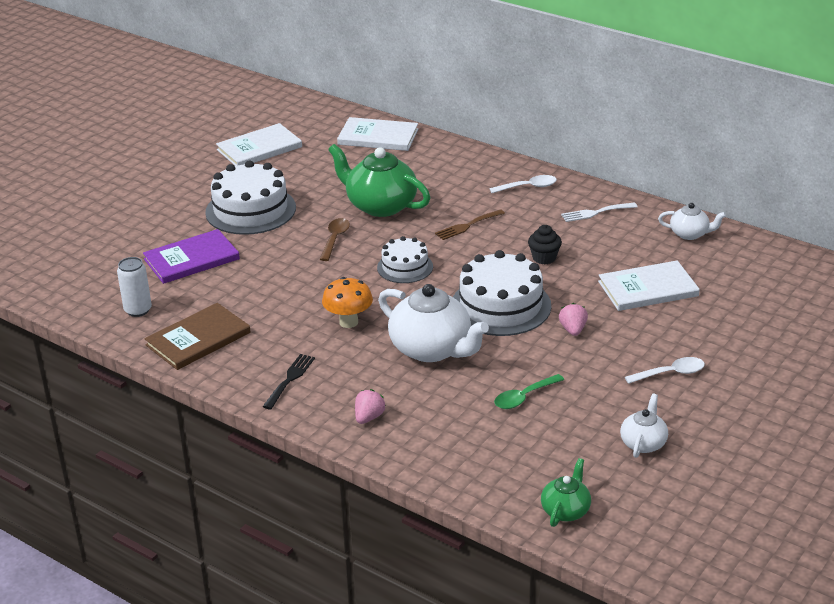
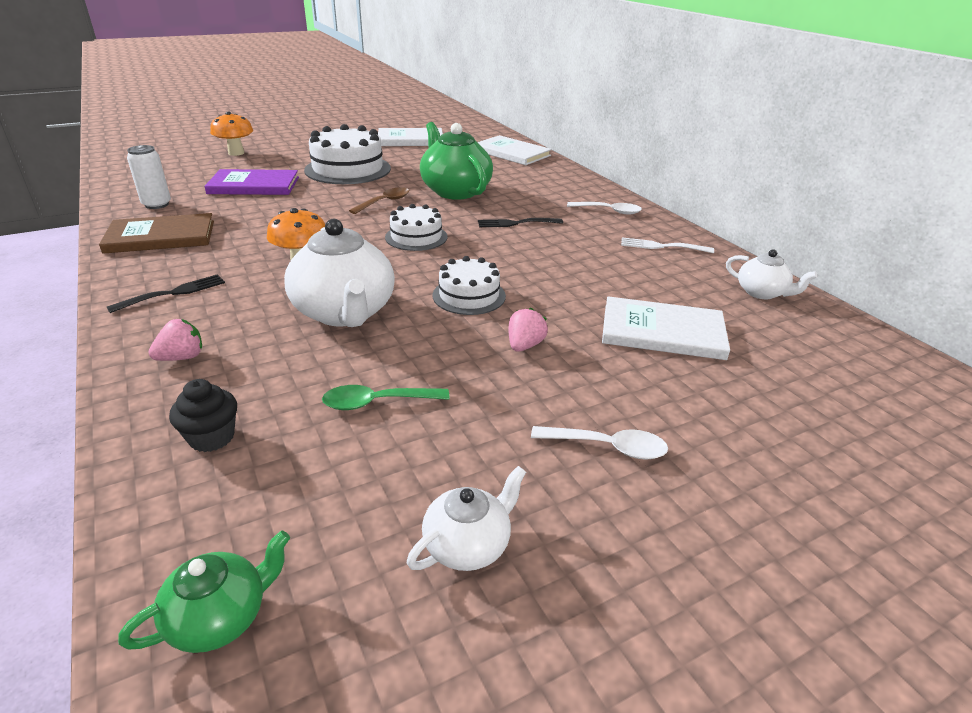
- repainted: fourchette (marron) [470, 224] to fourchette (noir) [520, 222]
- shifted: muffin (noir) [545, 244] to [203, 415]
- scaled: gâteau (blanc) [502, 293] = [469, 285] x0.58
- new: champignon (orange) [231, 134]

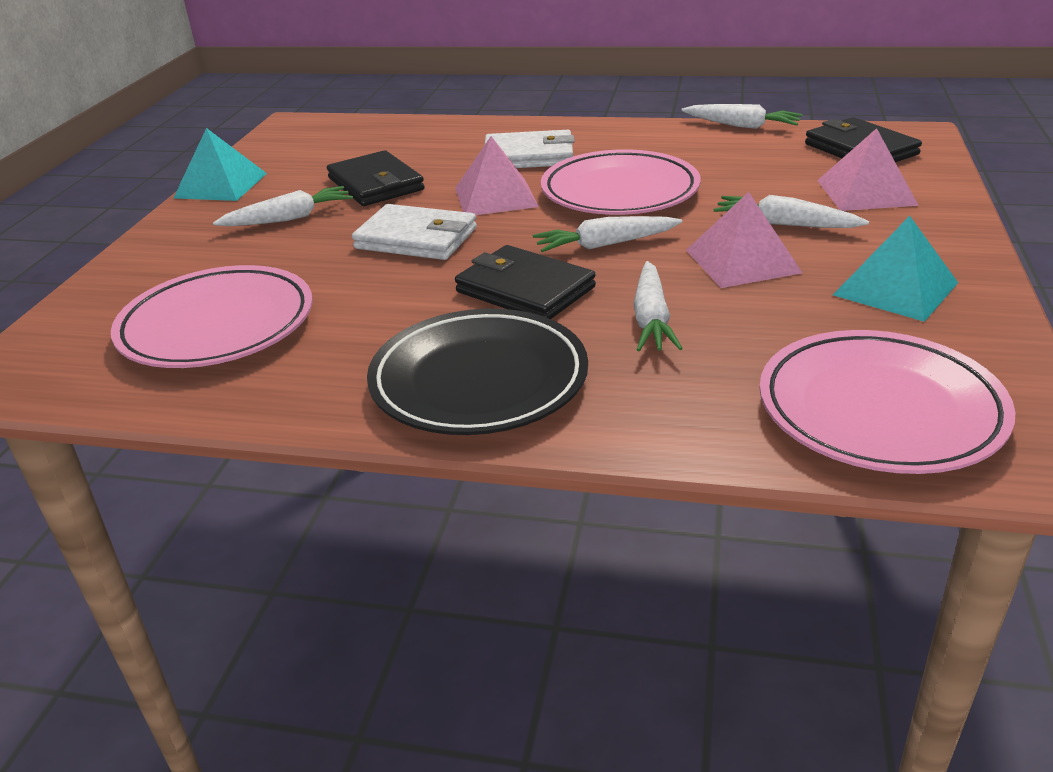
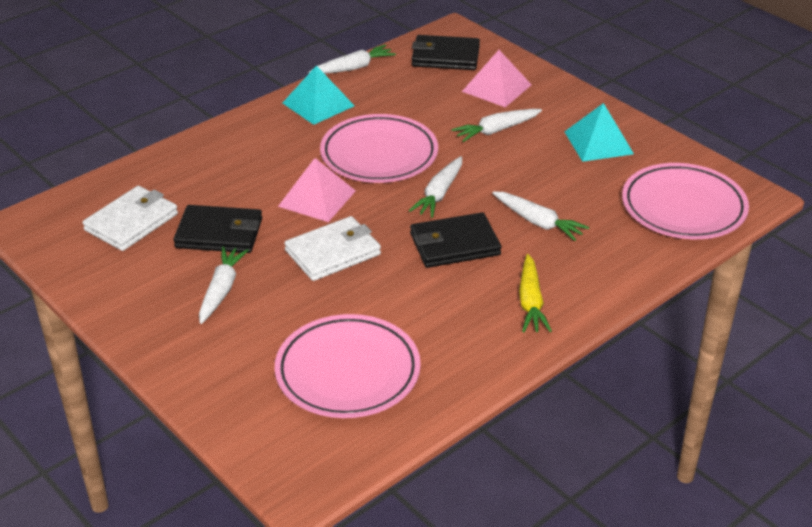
- shifted: pyramide (turquoise) [220, 164] to [318, 95]
- shifted: portefeuille (blanc) [530, 149] to [130, 218]
- gone: pyramide (rose) [744, 240]
- swapped: assiette (noir) [477, 372] to carotte (jaune) [535, 293]

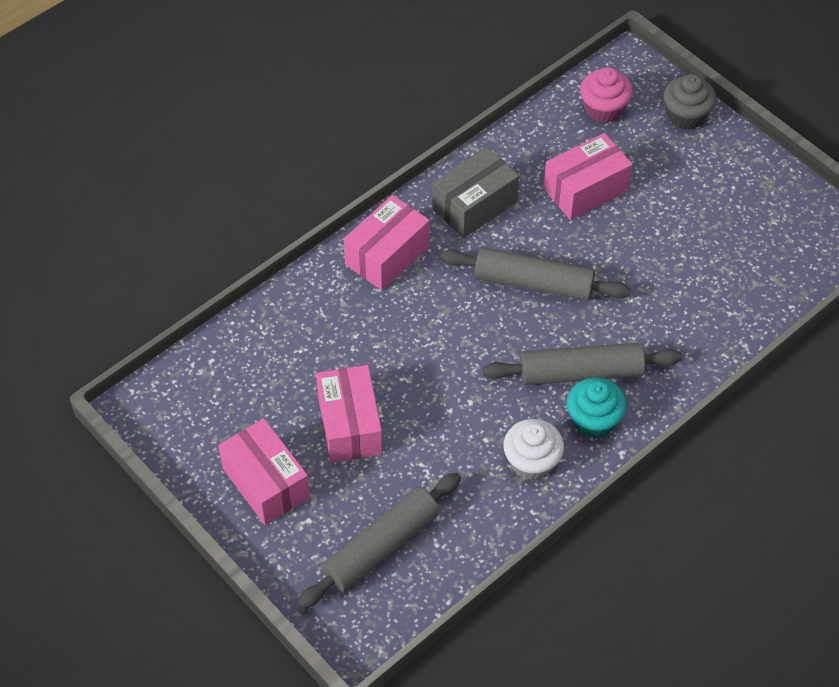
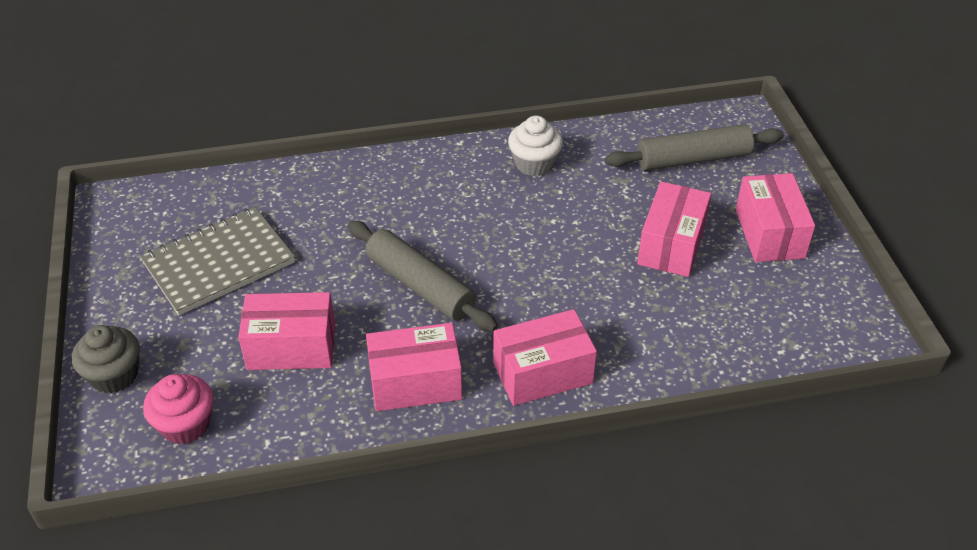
- repainted: boîte (gris) [475, 192] to boîte (rose) [414, 367]
- gone: rouleau à pâtisserie (gris) [582, 364]
- gone: muffin (turquoise) [596, 407]
- new: carnet (gris) [217, 261]

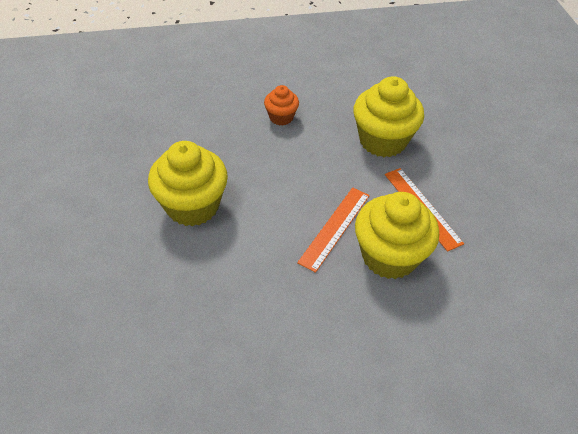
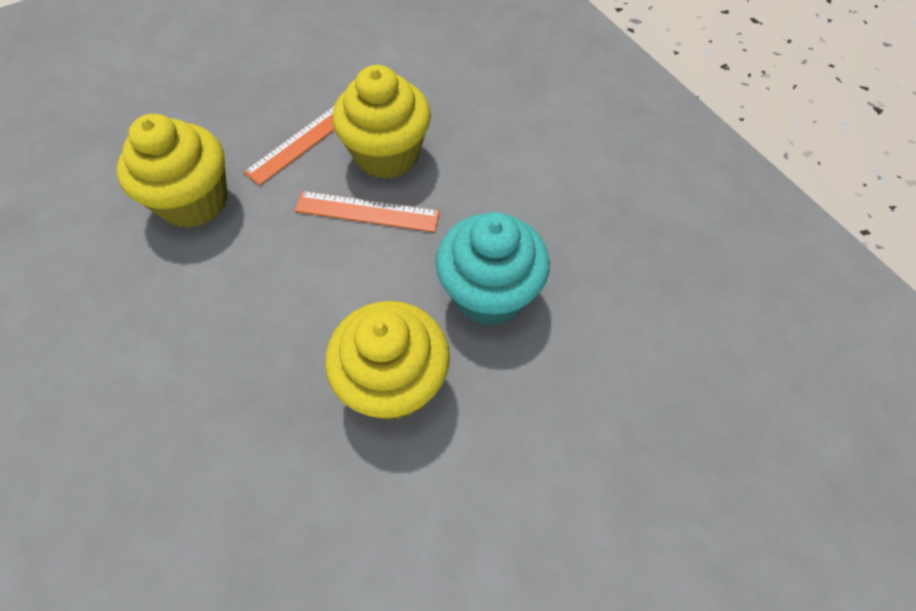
- gone: muffin (orange) [281, 105]
- new: muffin (turquoise) [493, 269]

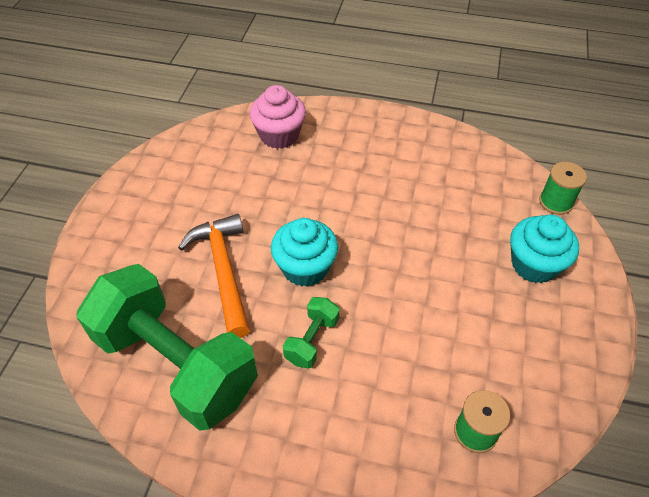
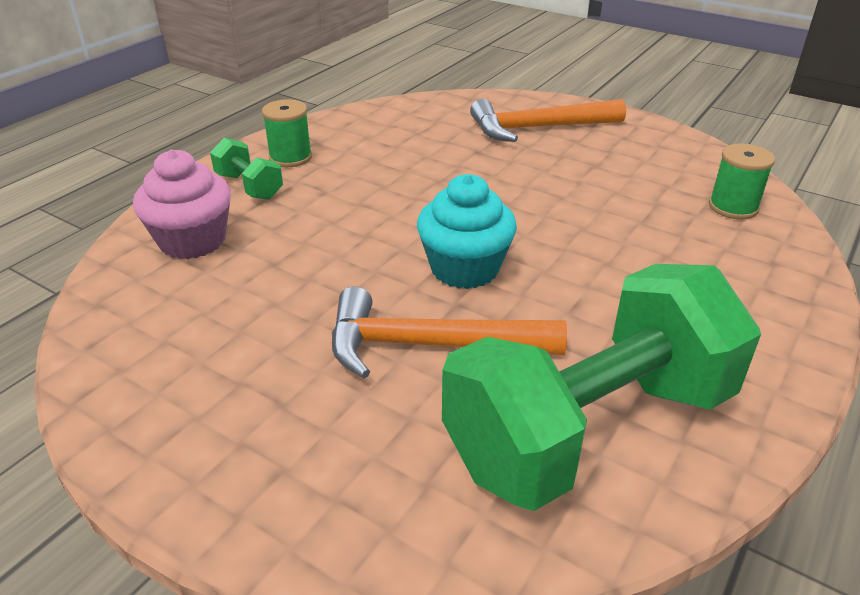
- shifted: bobine (vert) [563, 188] to [287, 133]
- swapped: muffin (turquoise) [544, 249] to marteau (orange) [548, 120]
- shifted: haltère (vert) [311, 333] to [246, 169]

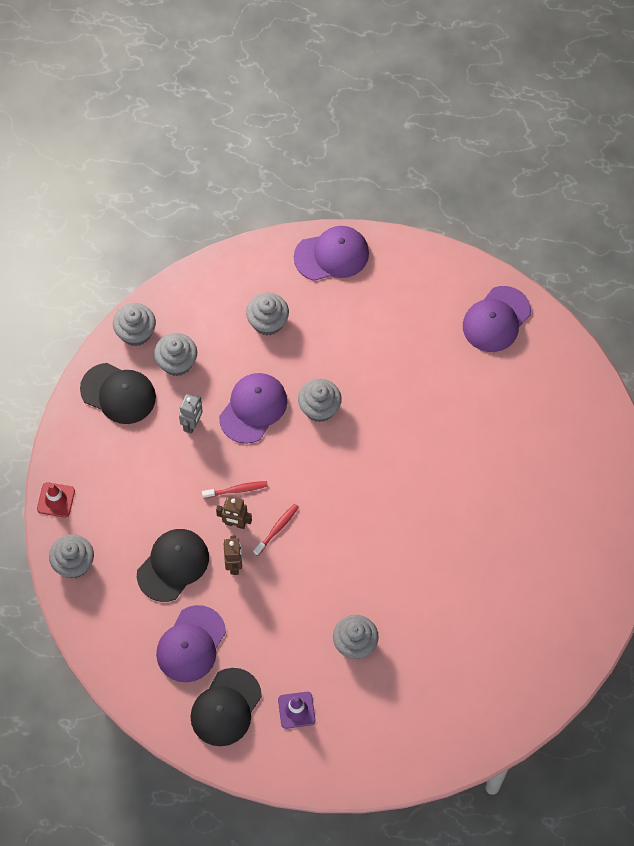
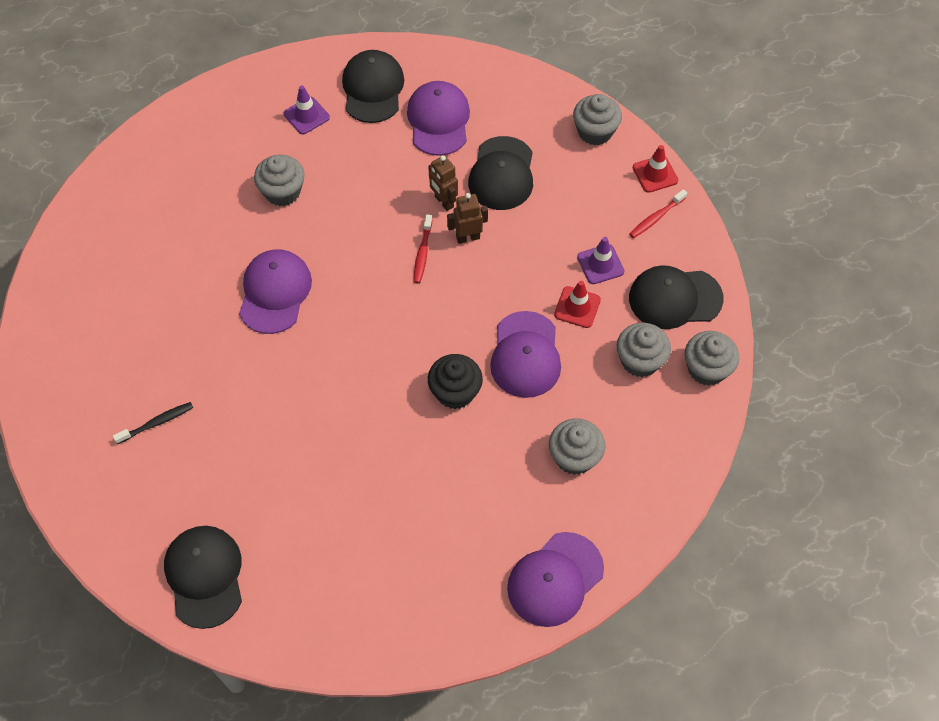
- shifted: casquette (violet) [497, 319] to [275, 291]
- repainted: muffin (gris) [320, 400] to muffin (noir) [455, 381]
- swapped: robot (gris) [191, 414] to cône de chantier (rouge) [577, 304]
- shifted: brosse à dents (rouge) [235, 490] to [658, 213]
- new: cône de chantier (violet) [600, 260]
- new: brosse à dents (noir) [153, 423]
- new: casquette (noir) [203, 577]

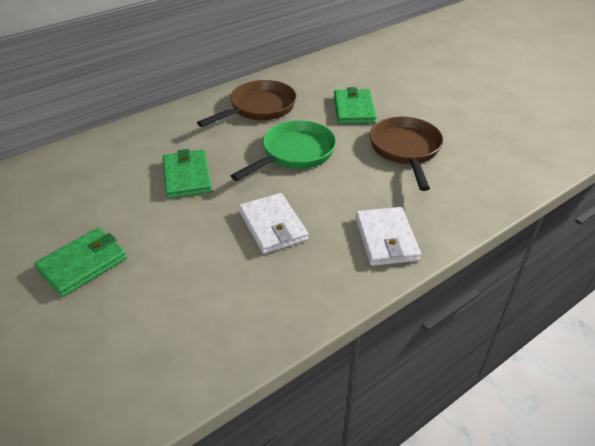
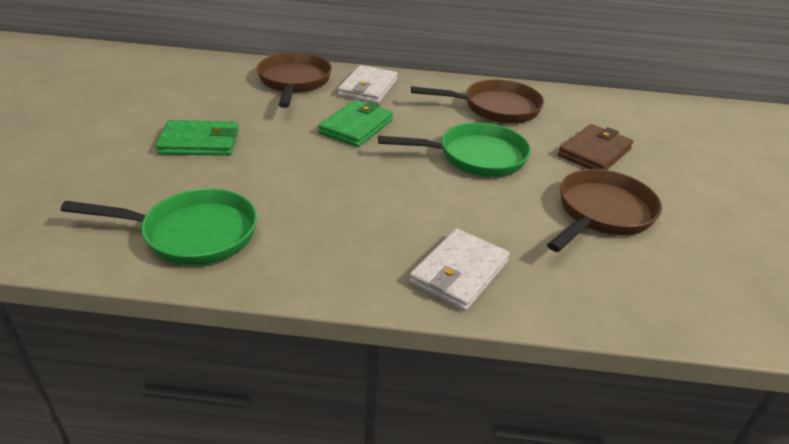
- repainted: portefeuille (vert) [355, 105] to portefeuille (marron) [595, 147]
- shifted: portefeuille (blanc) [273, 223] to [368, 84]
- new: poêle (marron) [294, 80]
- new: poêle (vert) [159, 227]

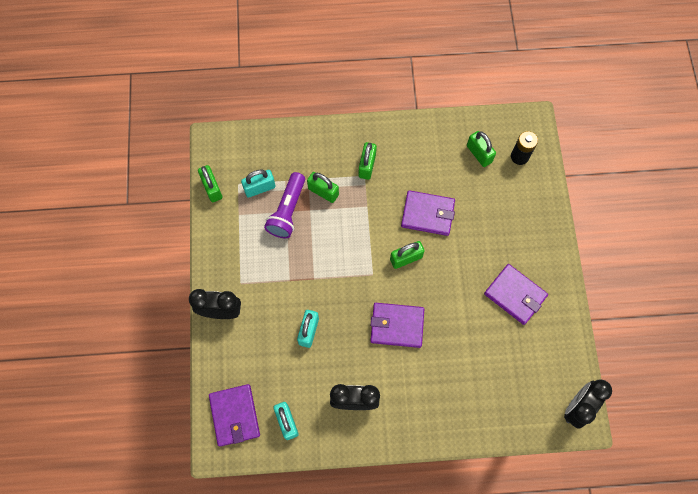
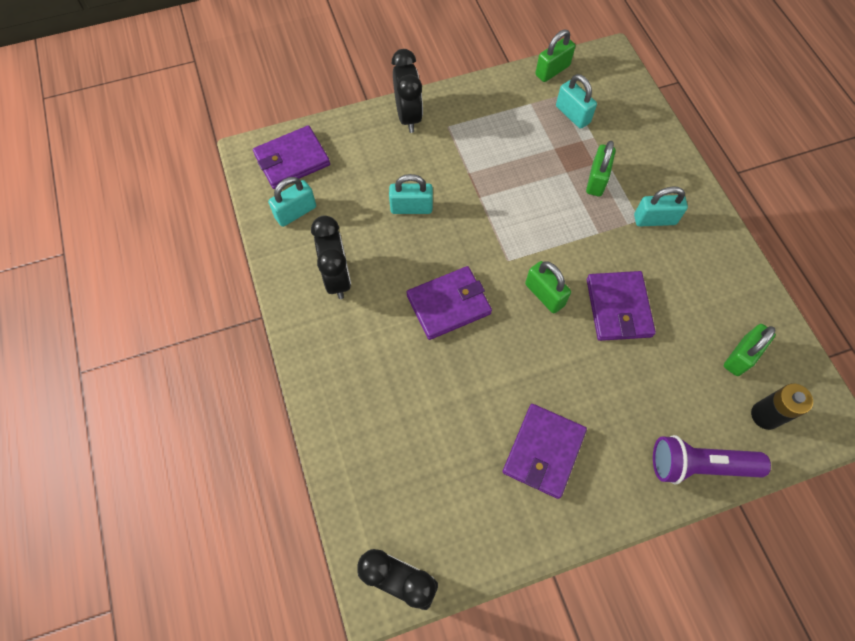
- repainted: cadenas (vert) [367, 161] to cadenas (turquoise) [661, 206]
- shifted: lampe de poche (violet) [284, 205] to [712, 459]
- rotated: portefeuille (violet) [397, 325] = [449, 303] 75 degrees clockwise

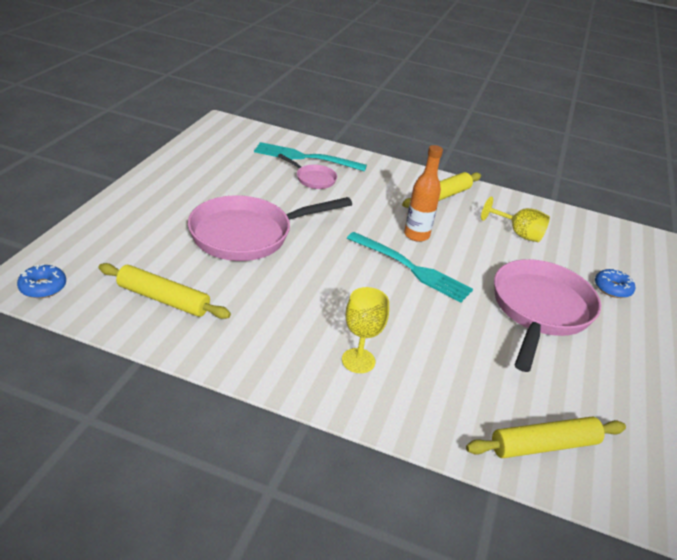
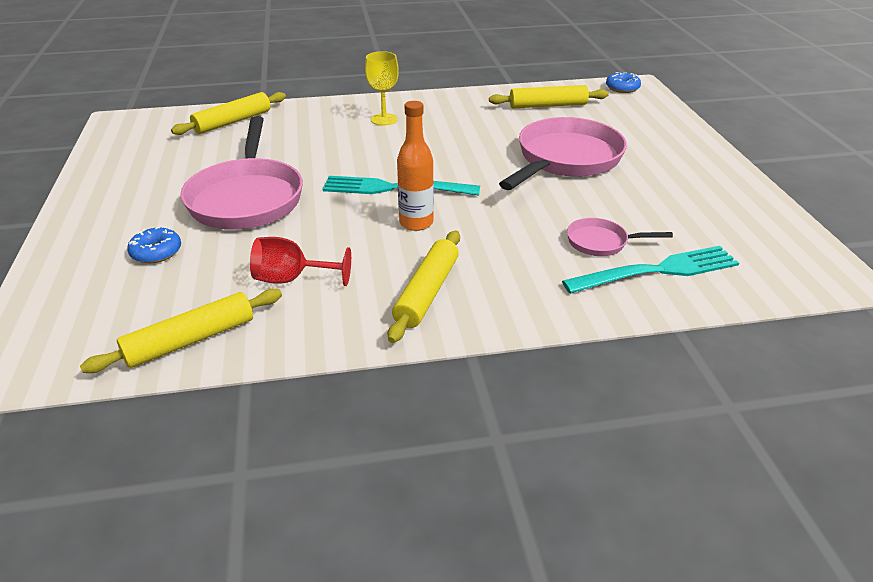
- repainted: verre à pied (jaune) [515, 219] to verre à pied (rouge) [300, 261]
- new: rouleau à pâtisserie (jaune) [181, 331]

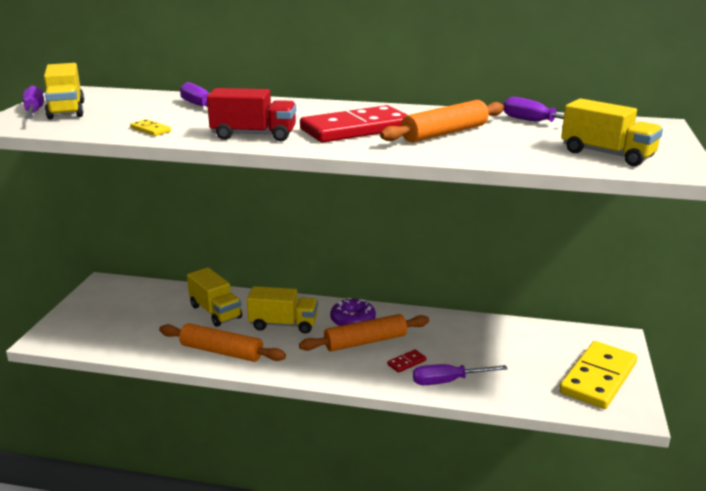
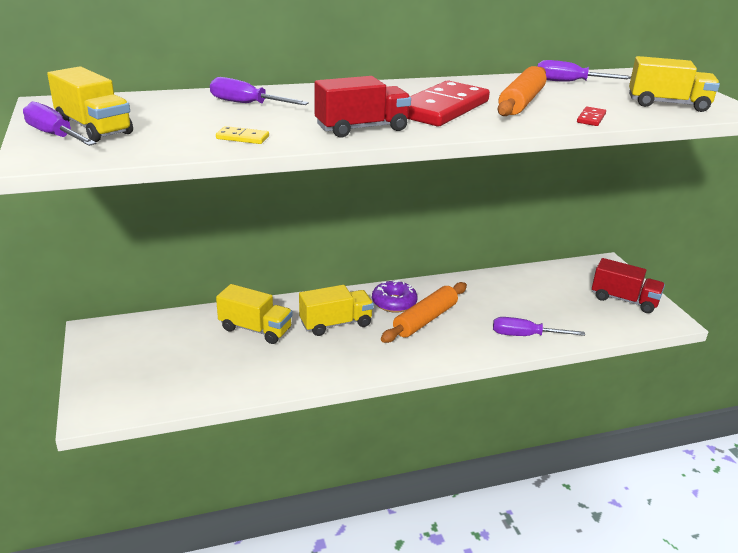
- gone: rouleau à pâtisserie (orange) [222, 342]
- swapped: domino (jaune) [598, 375] to camion (rouge) [628, 285]
- shifted: domino (rouge) [406, 361] to [591, 116]
- rotated: tournevis (violet) [460, 374] = [539, 326] 45 degrees clockwise

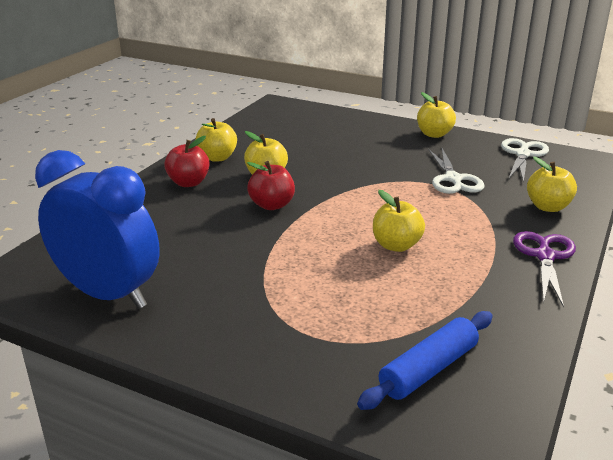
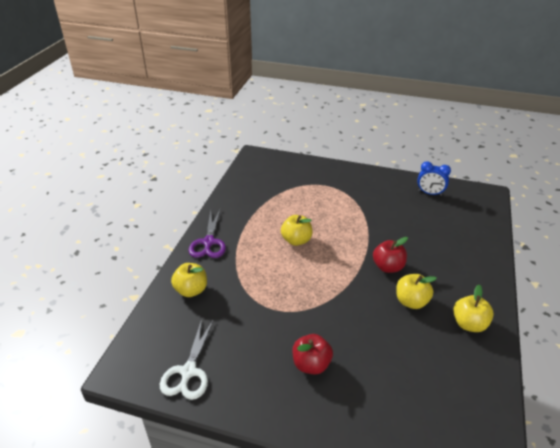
- gone: pomme (jaune) [436, 115]
- shifted: pomme (rouge) [186, 161] to [312, 354]
- gone: ciseaux (blanc) [456, 171]
- scaled: réveil (bleu) [97, 229] = [434, 178] x0.49
- gone: rouleau à pâtisserie (bleu) [425, 360]

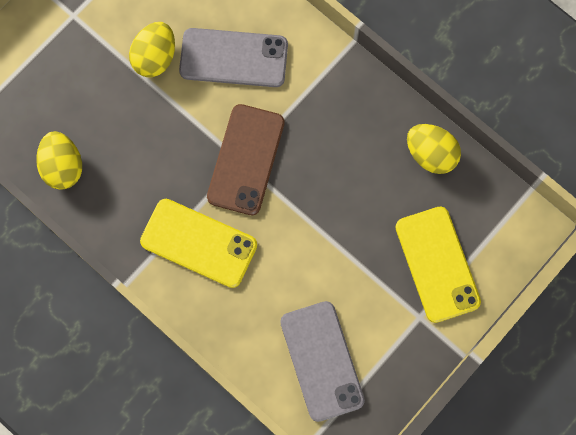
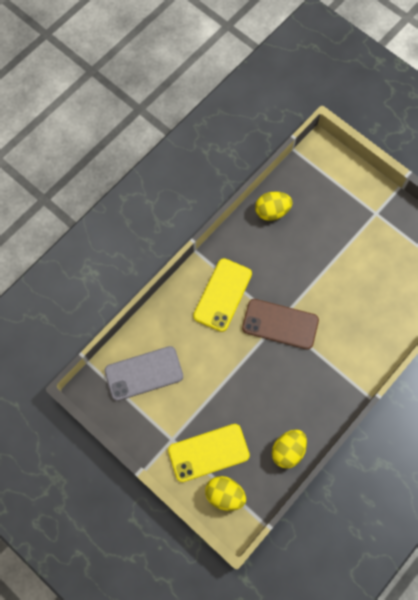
- shifted: œuf (jaune) [152, 49] to [225, 493]
- gone: téléphone (gris) [233, 57]

